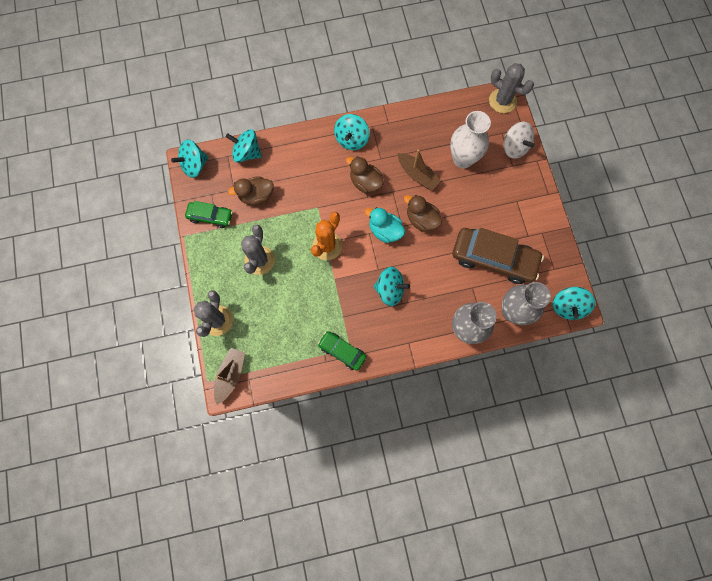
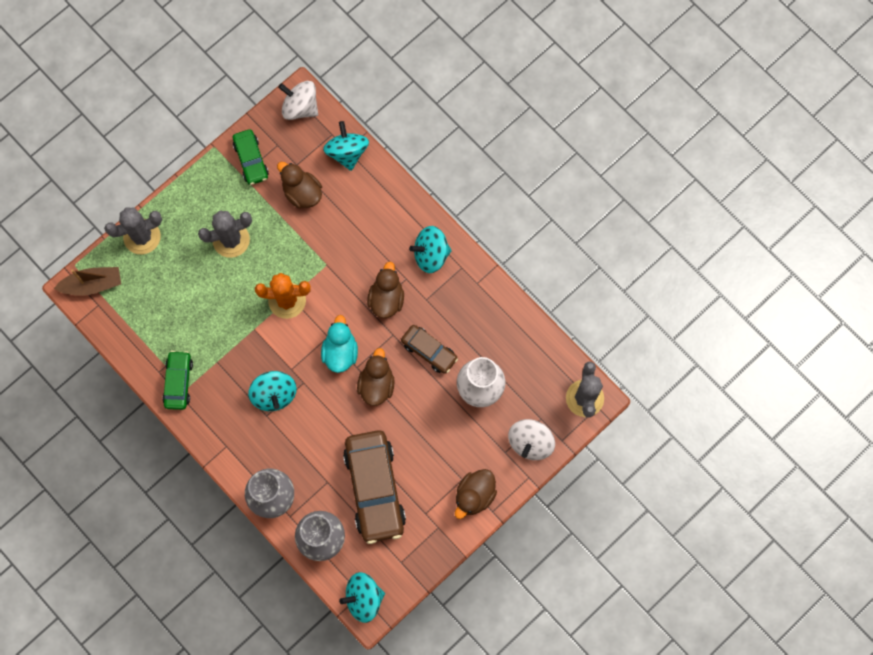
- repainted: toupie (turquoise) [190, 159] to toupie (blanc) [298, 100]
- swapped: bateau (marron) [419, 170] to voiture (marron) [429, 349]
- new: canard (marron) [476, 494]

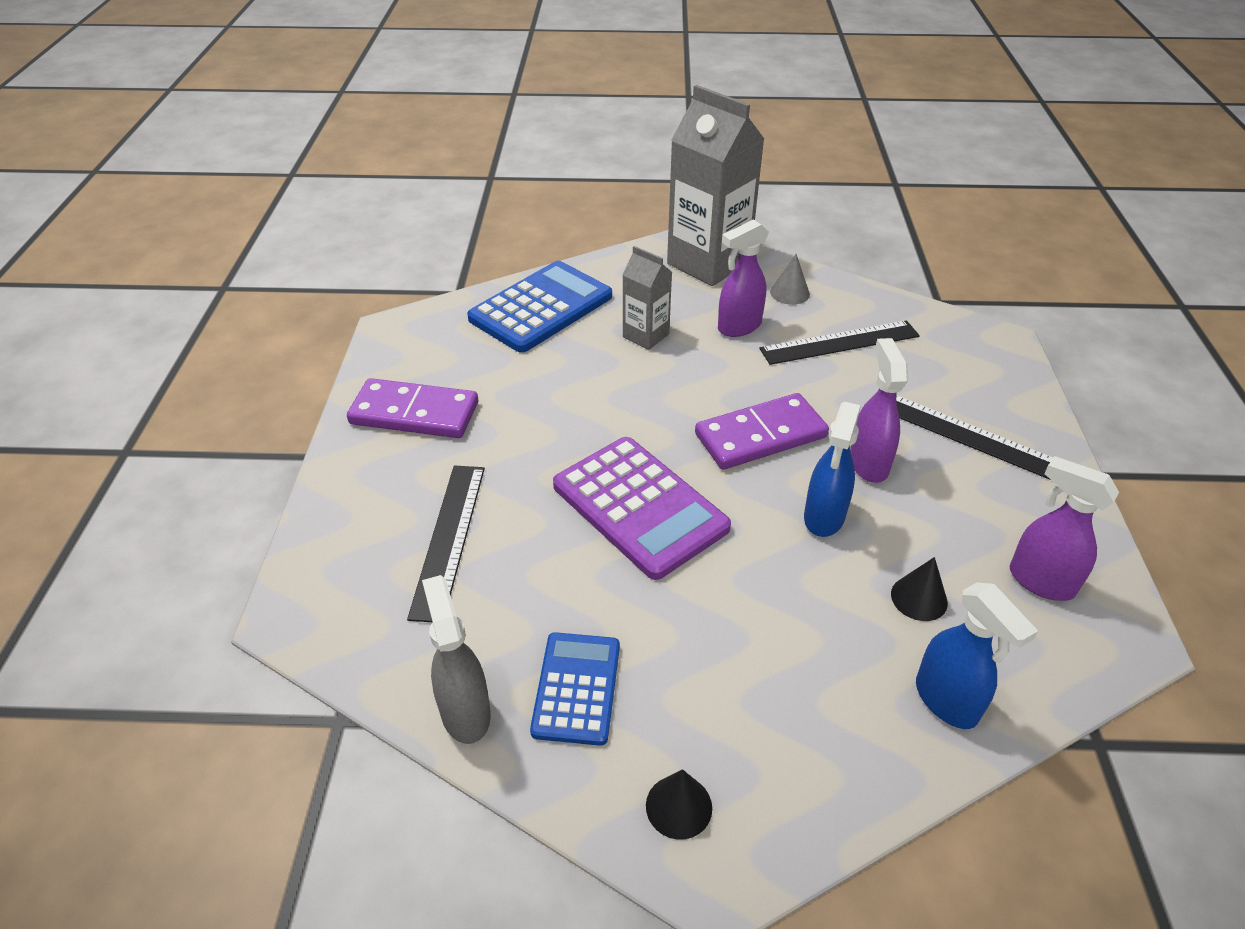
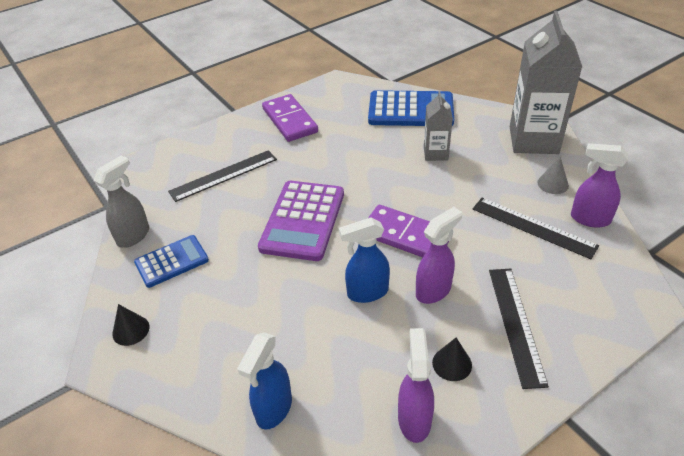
- shifted: vaporisateur (violet) [743, 278] to [599, 185]
- shifted: cône (noir) [919, 589] to [452, 359]

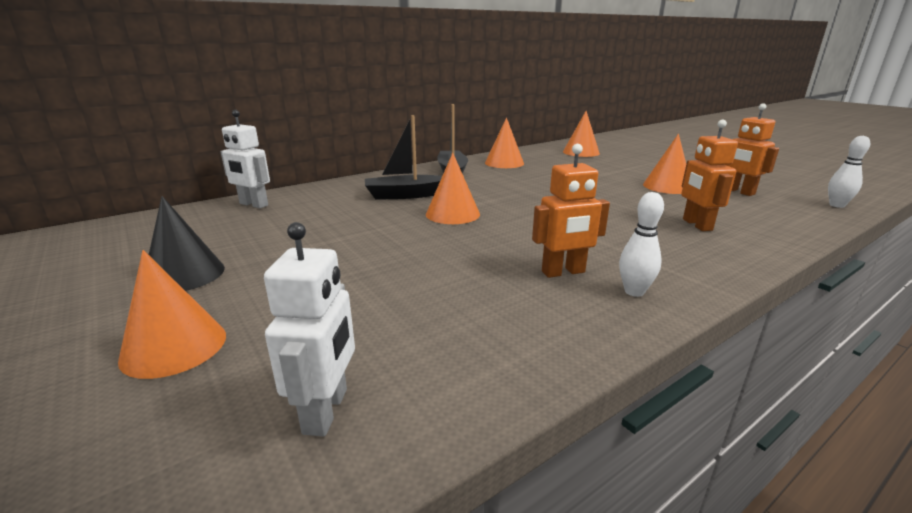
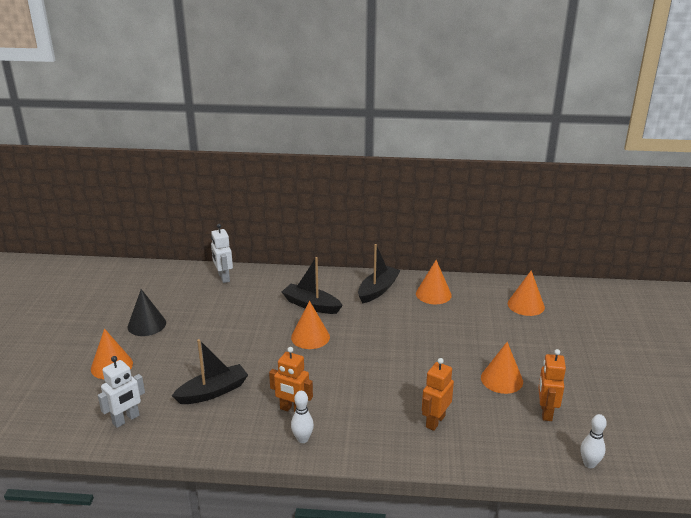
- new: bateau (noir) [210, 371]

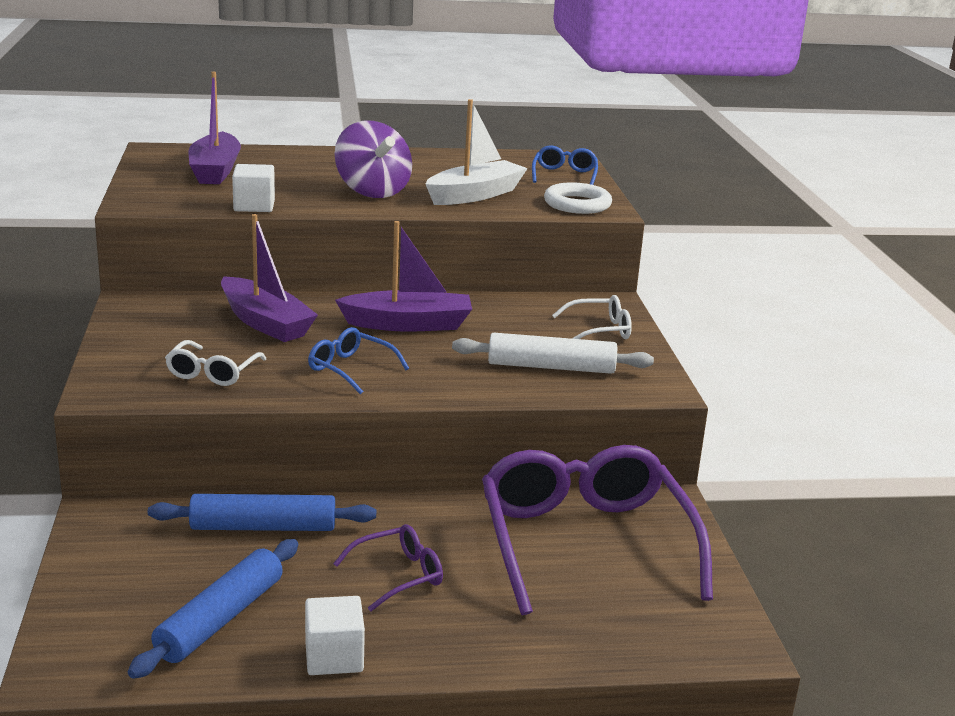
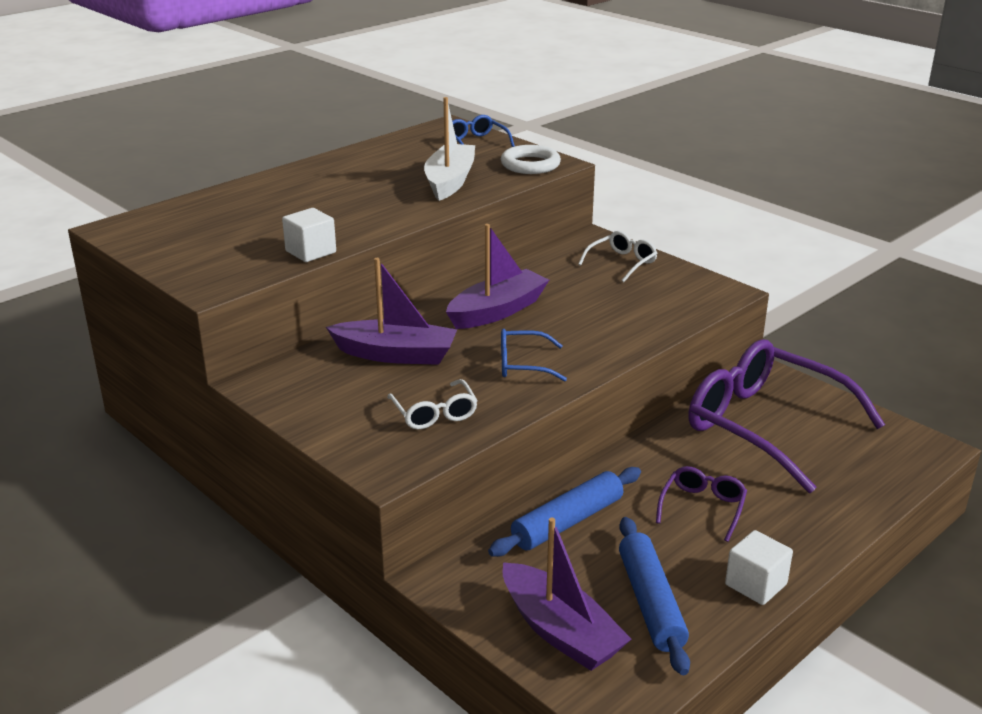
- shifted: bateau (violet) [215, 128] to [567, 594]
- gone: toupie (violet) [373, 159]
- gone: rouleau à pâtisserie (blanc) [553, 353]

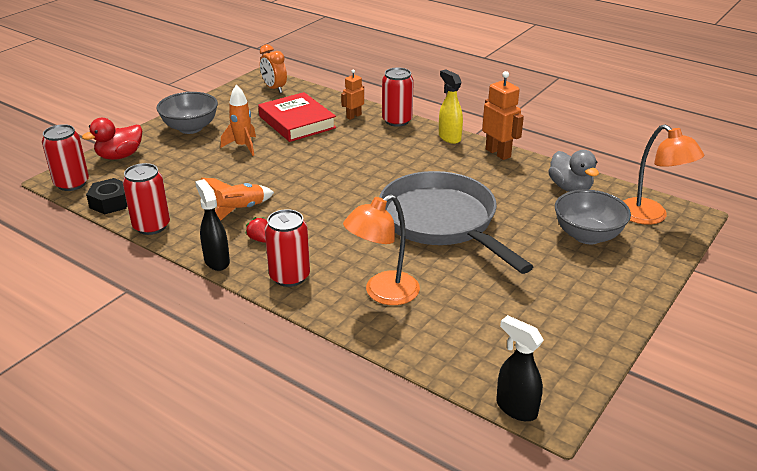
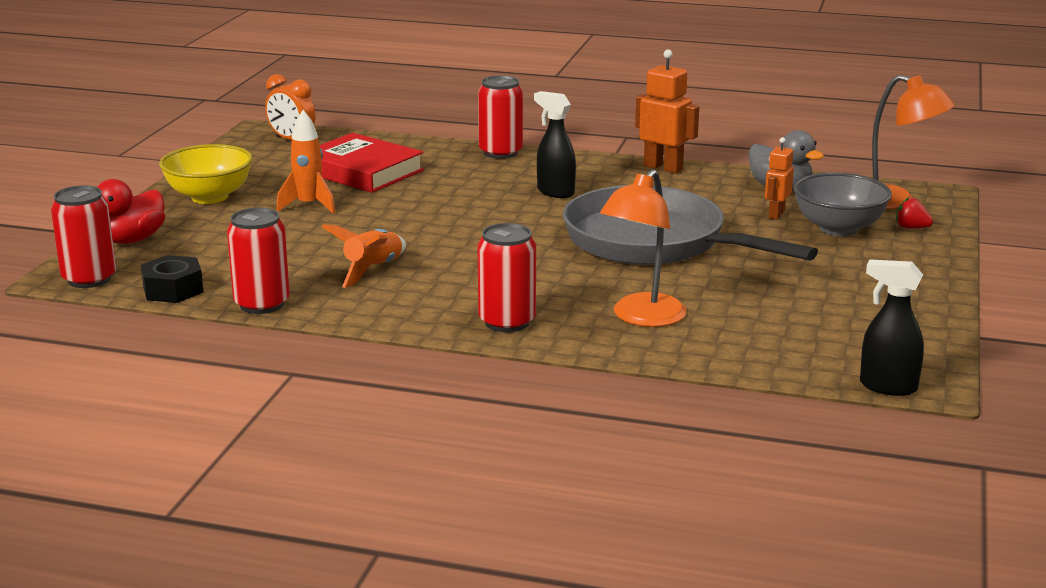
- shifted: robot (orange) [352, 94] to [779, 178]
- gone: vaporisateur (jaune) [451, 107]
- repainted: bol (gris) [187, 113] to bol (jaune) [206, 174]
- shifted: vaporisateur (noir) [212, 225] to [555, 144]
- shifted: fraise (rouge) [256, 230] to [914, 212]

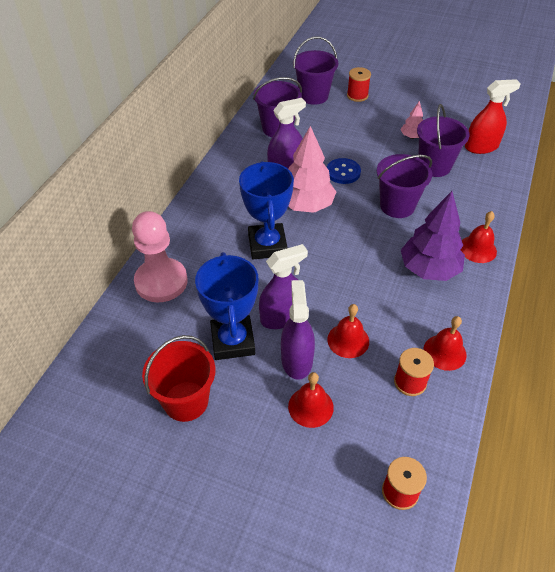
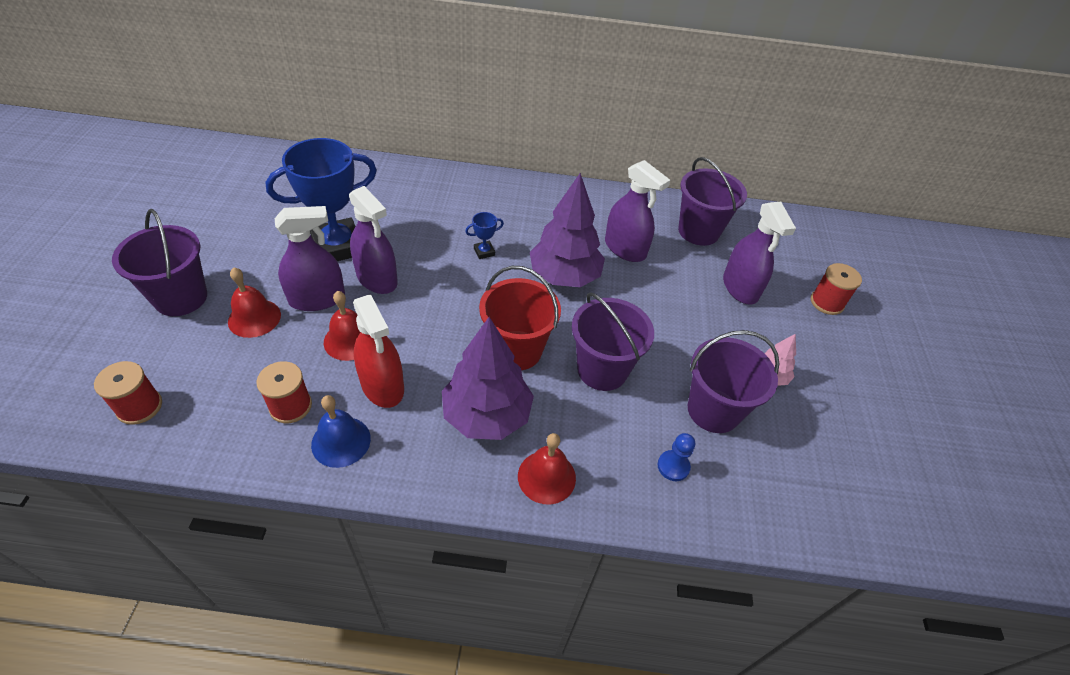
- shifted: seau (violet) [315, 71] to [159, 262]
- shifted: vaporisateur (rouge) [493, 116] to [378, 351]
- repainted: arbre (rose) [312, 169] to arbre (violet) [567, 230]
- gone: bouton (bleu) [344, 171]
- scaled: trophée (bleu) [266, 210] = [484, 235] x0.40
- gone: pion (rose) [160, 256]
- repainted: cloche (rouge) [445, 343] to cloche (bleu) [341, 431]
- shifted: seau (rouge) [178, 378] to [520, 318]
- new: vaporisateur (violet) [759, 253]
- new: pion (bleu) [676, 457]

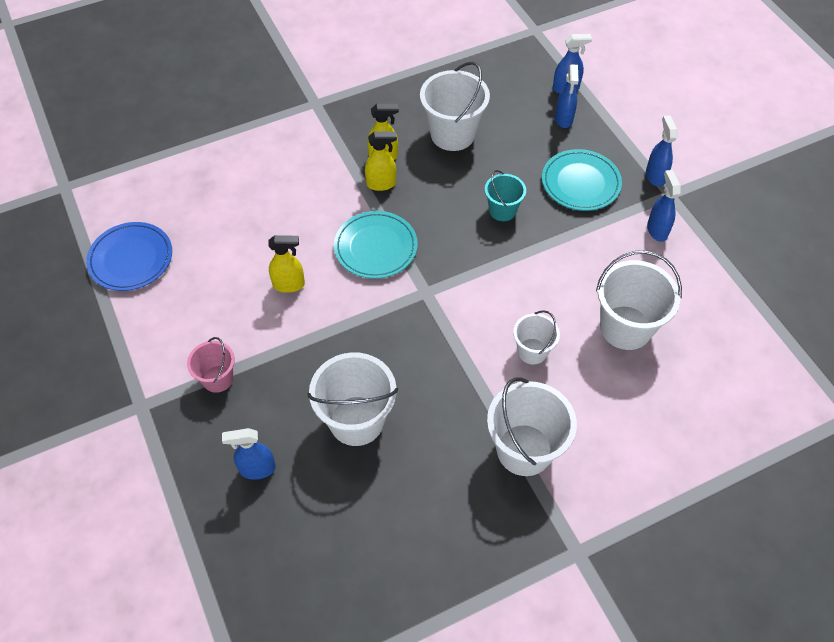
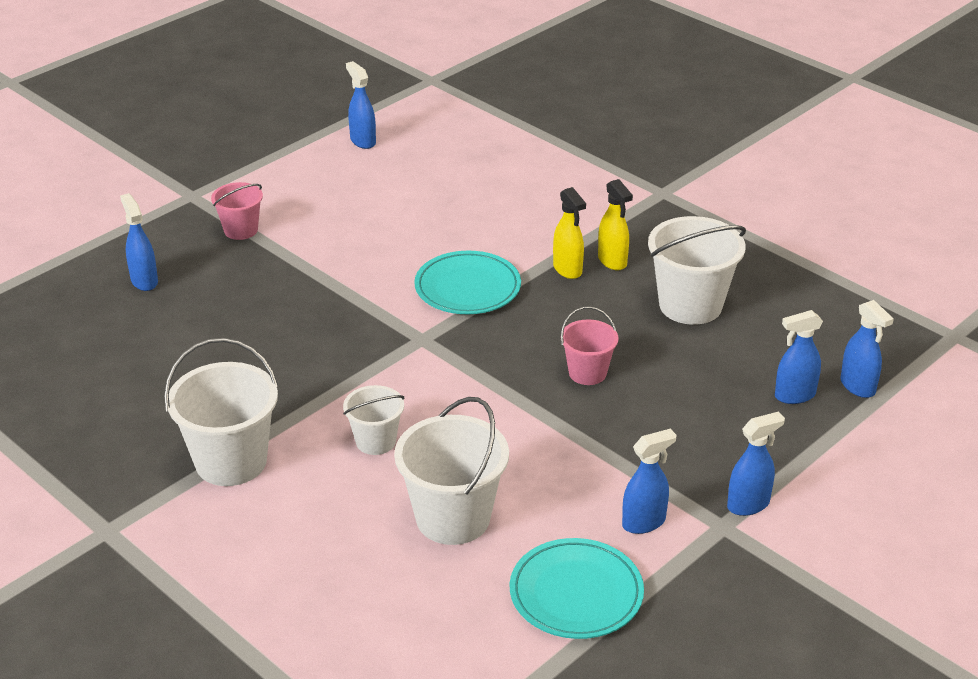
- shifted: assiette (turquoise) [582, 180] to [577, 588]
- repainted: seau (turquoise) [505, 195] to seau (rose) [590, 345]
- swapped: assiette (bleu) [129, 256] to vaporisateur (bleu) [361, 105]
- gone: vaporisateur (jaune) [286, 264]
- gone: seau (blanc) [352, 399]

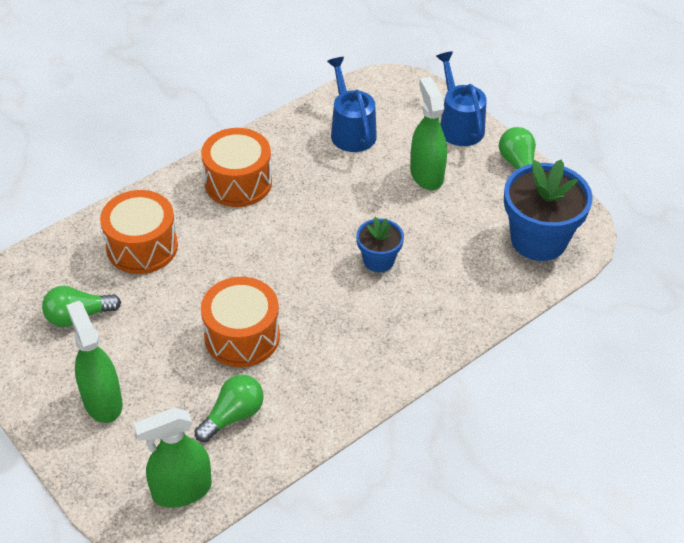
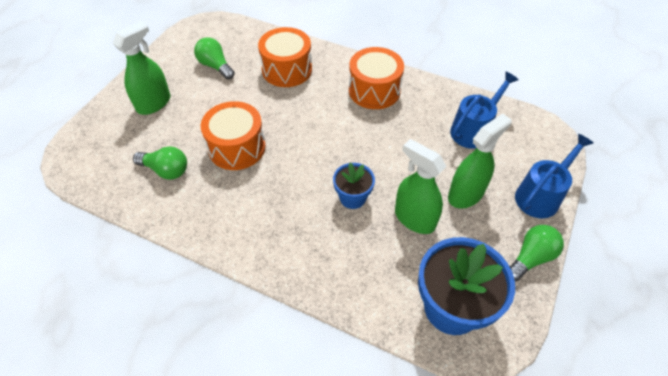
- shifted: vaporisateur (vert) [172, 458] to [420, 186]

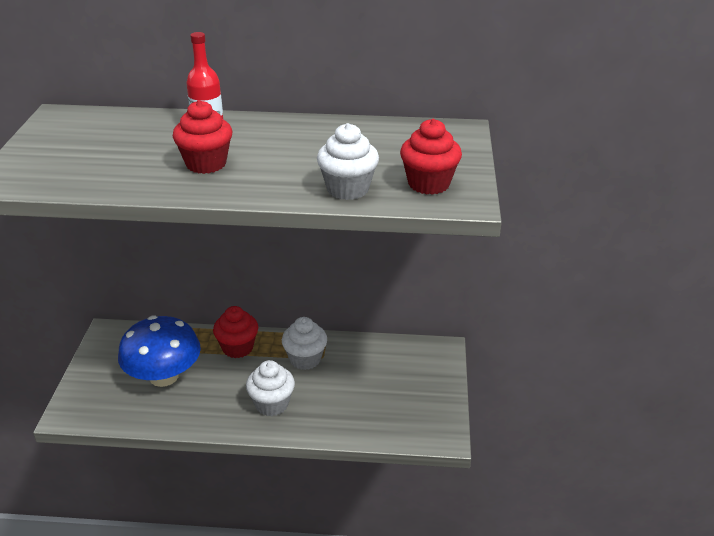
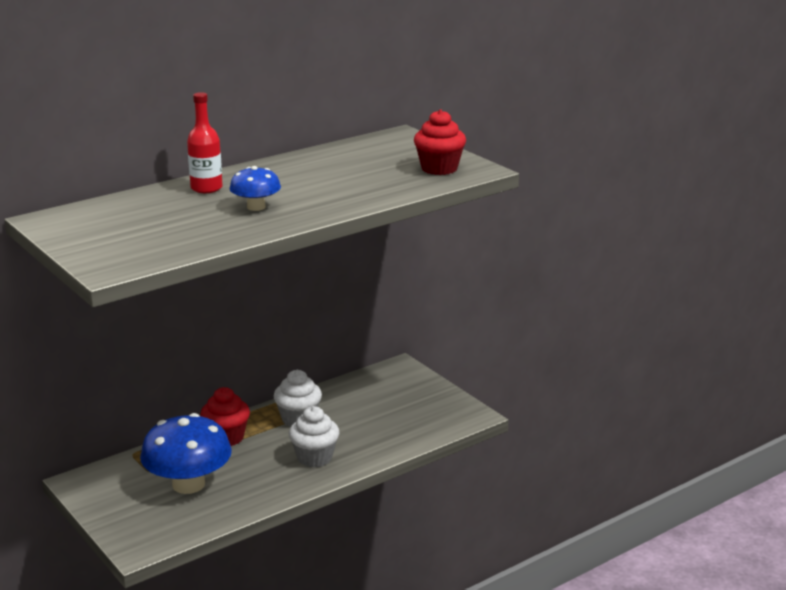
- swapped: muffin (rouge) [202, 137] to champignon (bleu) [255, 188]
- gone: muffin (blanc) [348, 161]

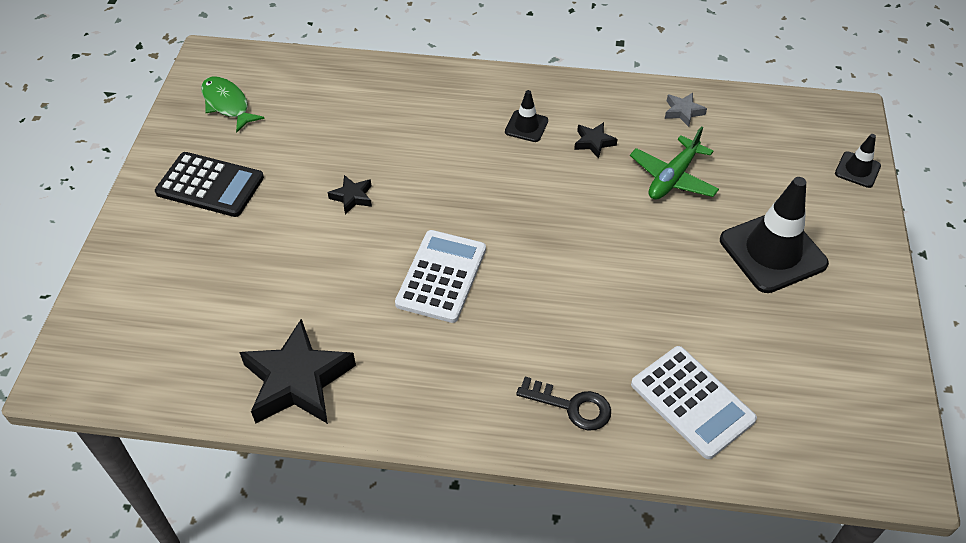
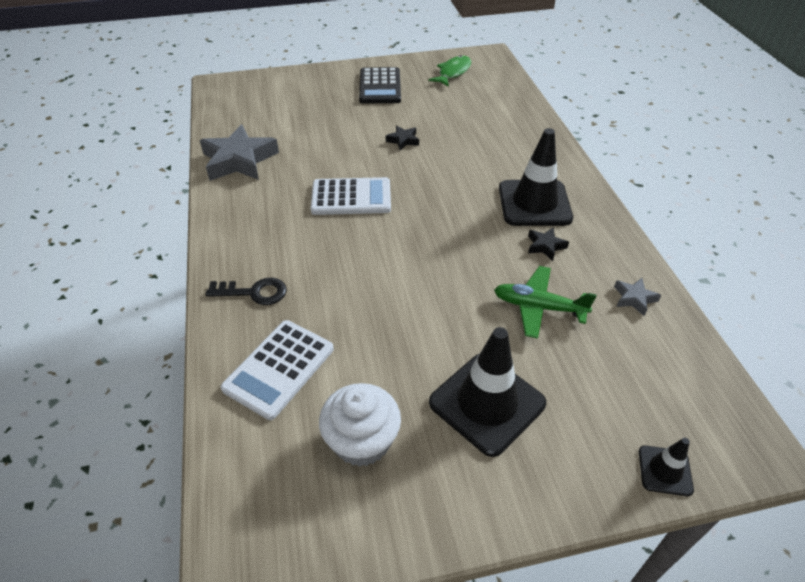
- scaled: cône de chantier (noir) [526, 116] = [536, 177] x2.03
- repainted: étoile (noir) [297, 371] to étoile (gris) [239, 152]
- rotated: clé (noir) [563, 403] = [246, 291] 90 degrees counterclockwise
- new: muffin (blanc) [360, 425]

